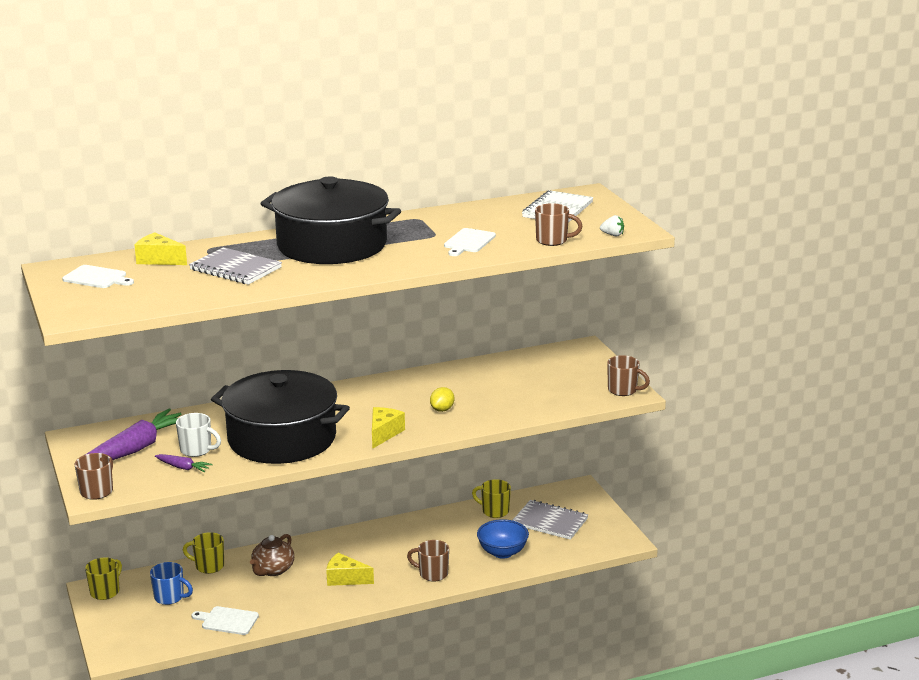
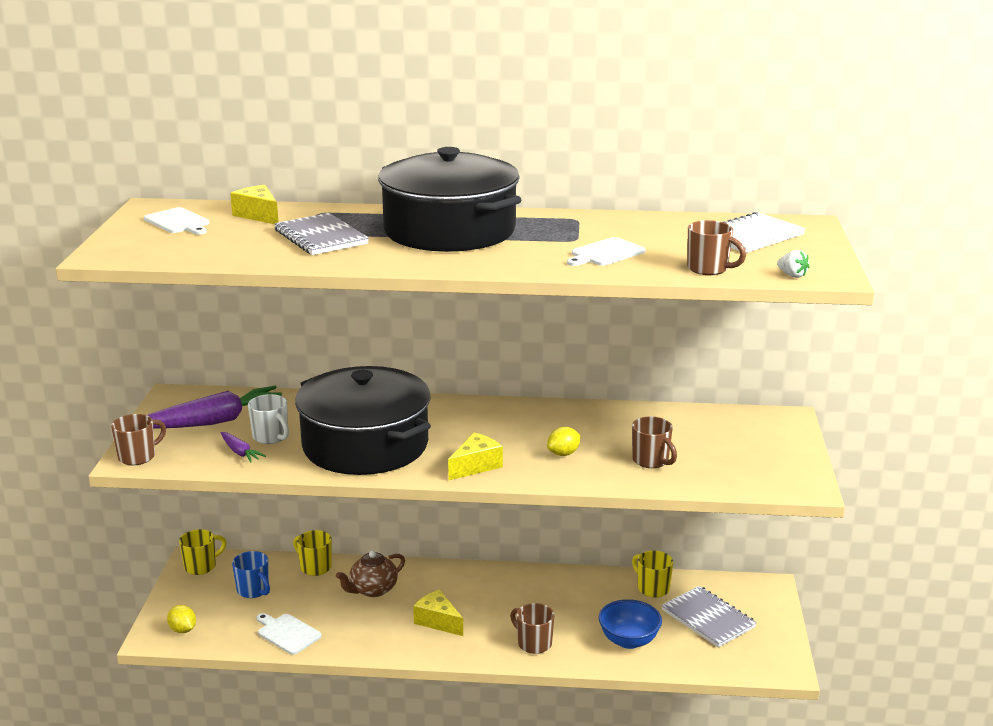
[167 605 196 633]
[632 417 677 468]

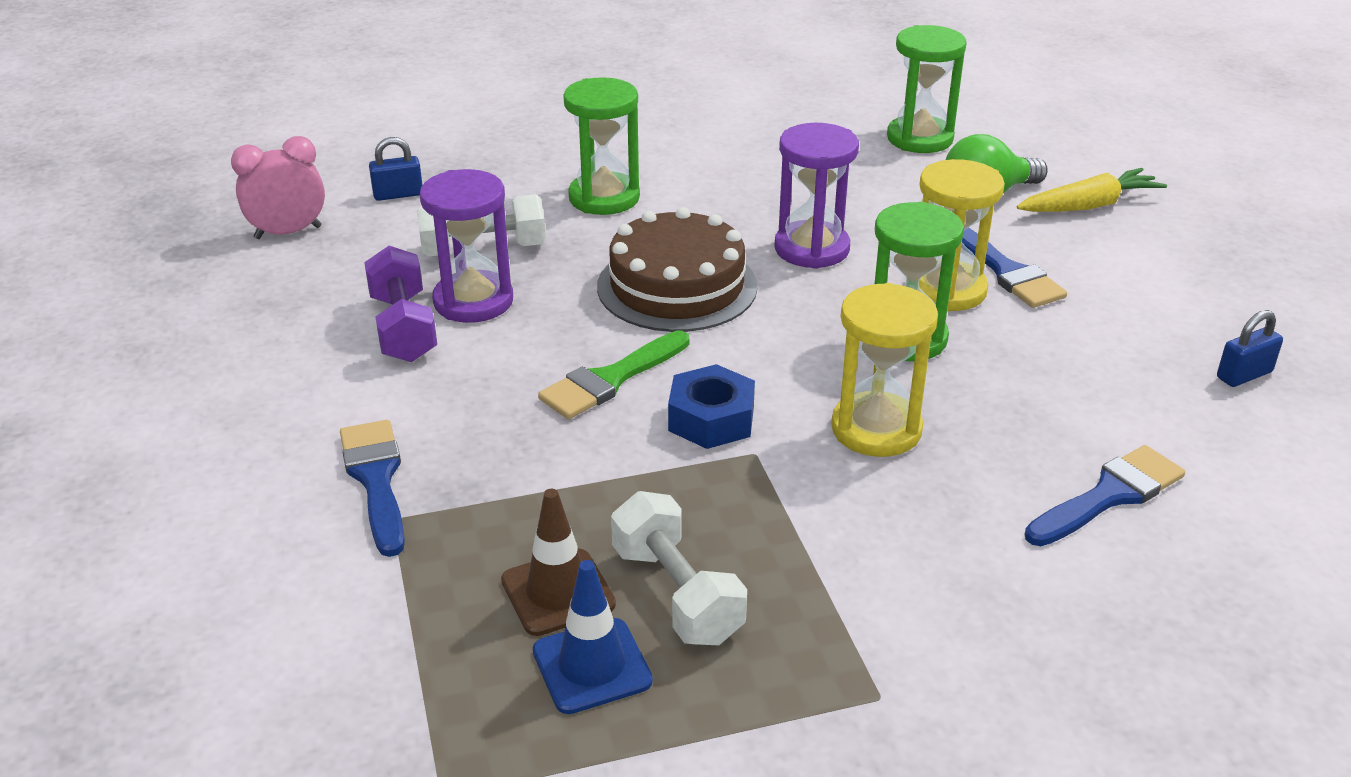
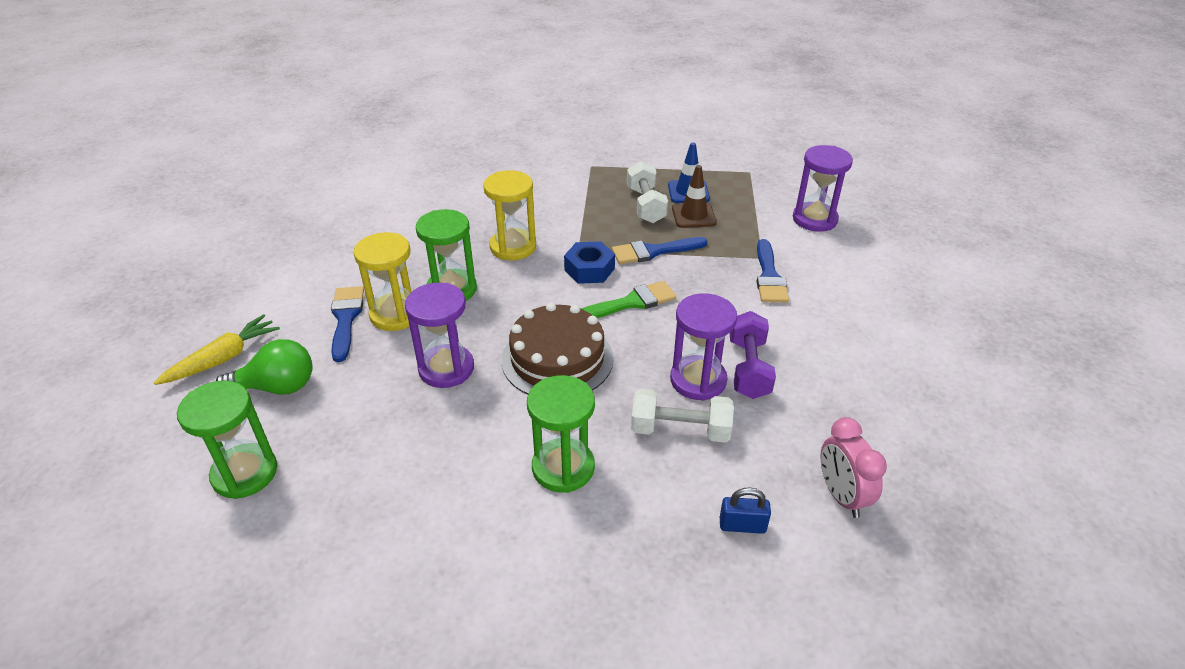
[154 314 280 385]
[612 237 708 264]
[793 145 853 232]
[820 417 887 518]
[1217 310 1283 387] (first image)

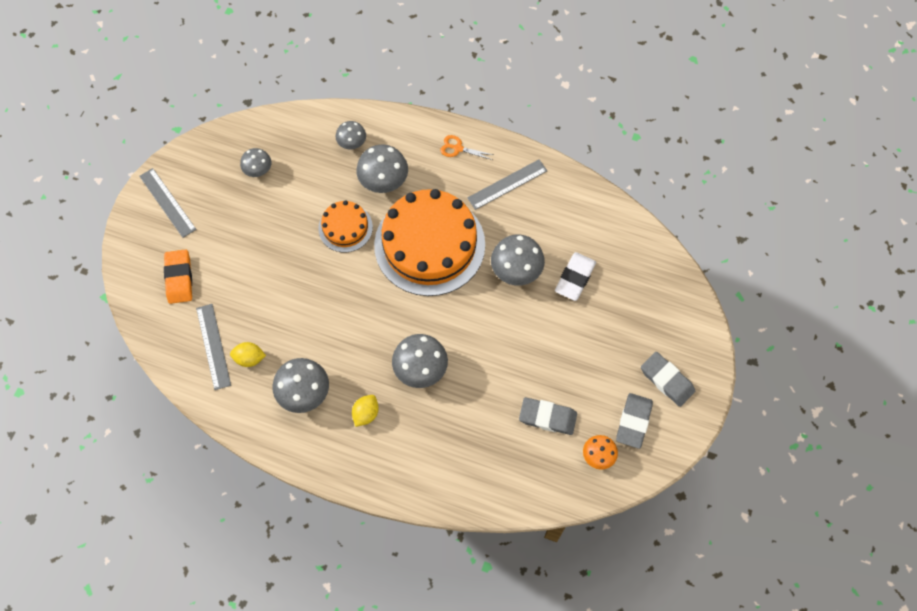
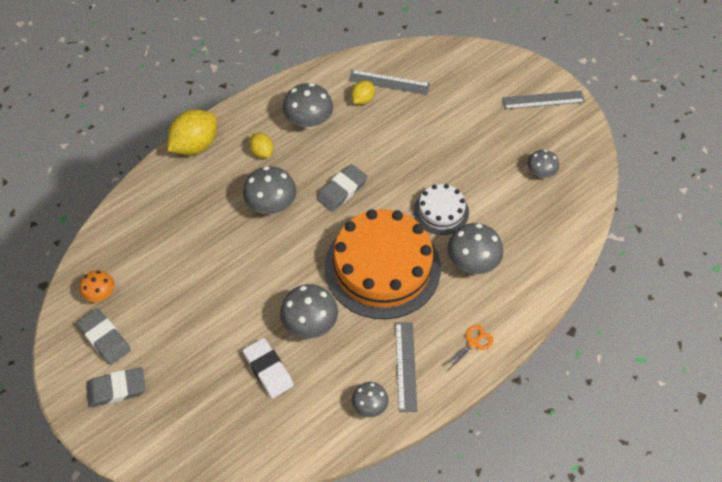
[168 110 217 155]
[316 164 368 212]
[352 382 388 417]
[414 184 469 235]
[164 249 192 304] (first image)

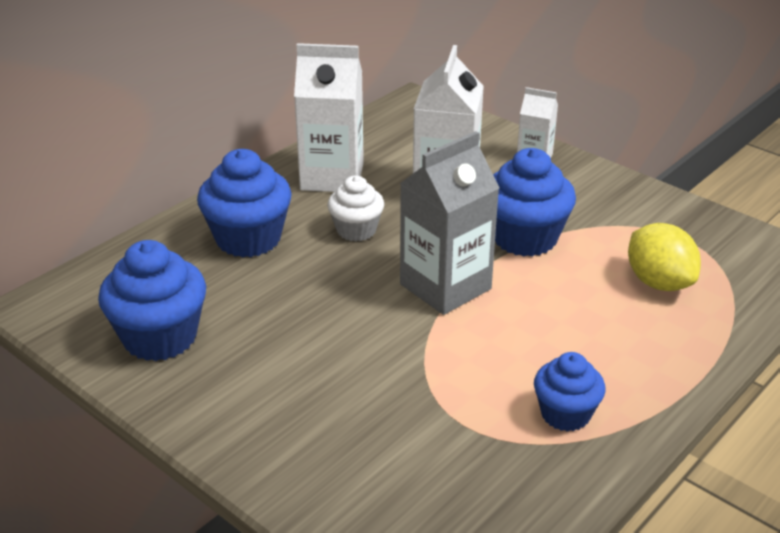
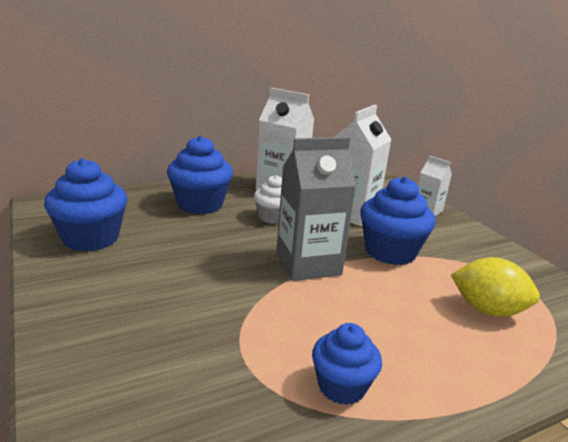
[451 257 540 317]

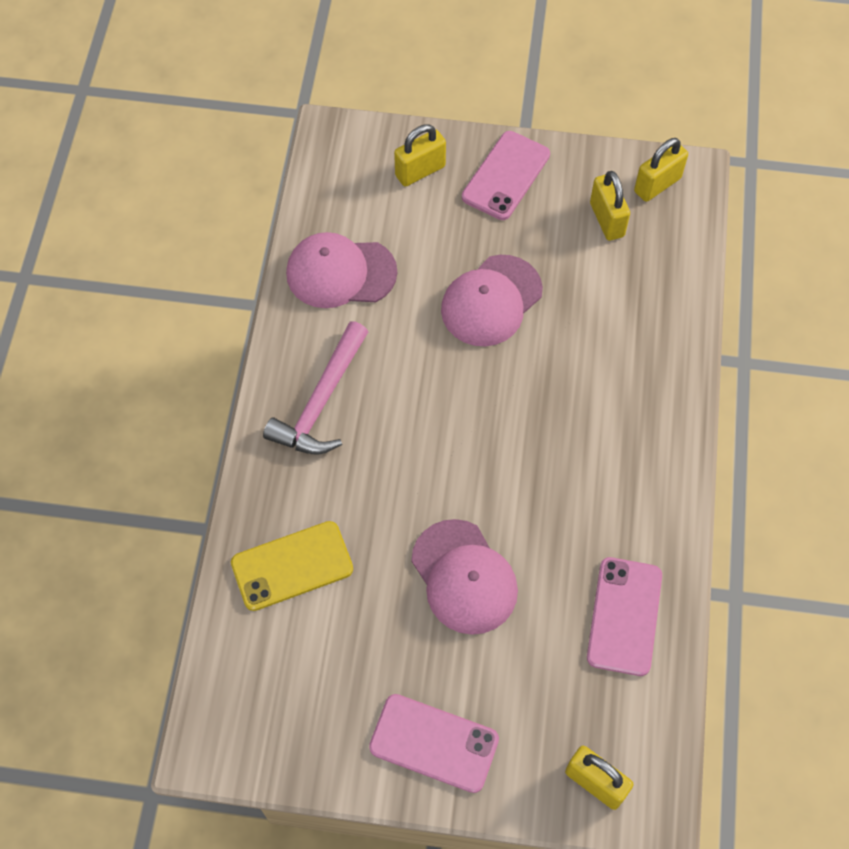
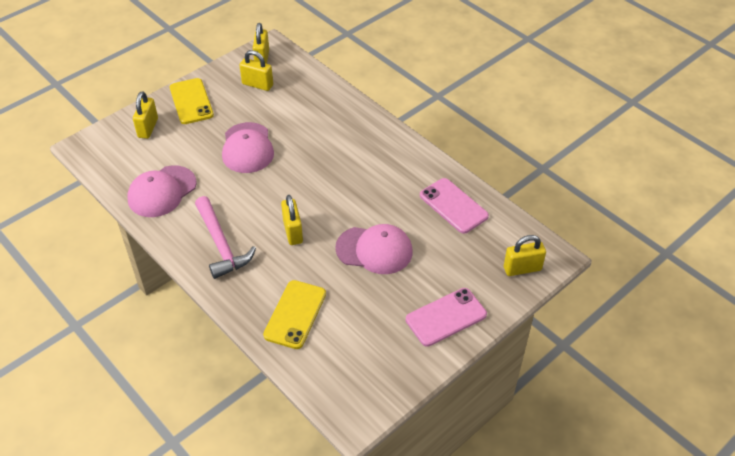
[170 78 214 124]
[281 195 303 245]

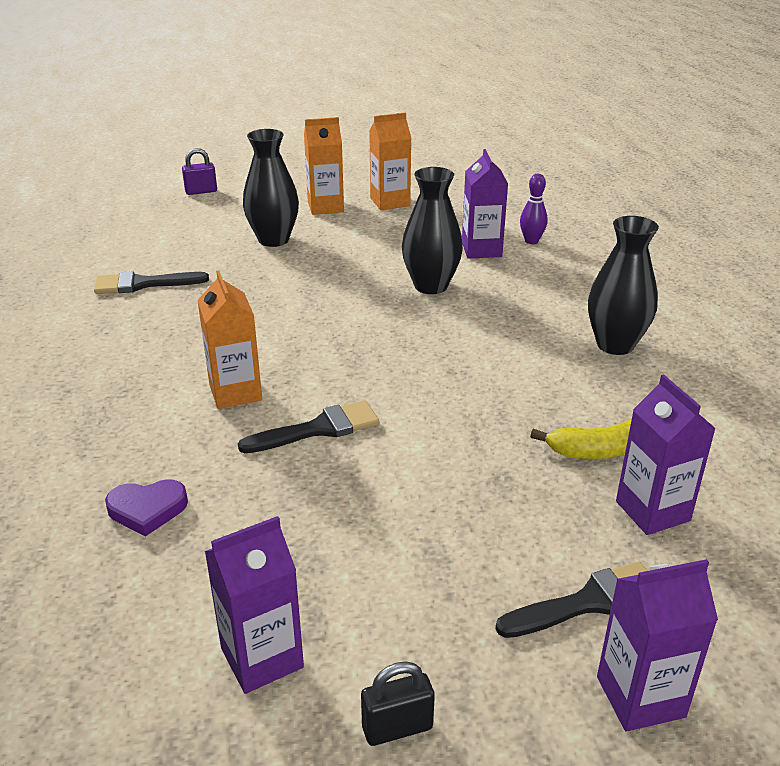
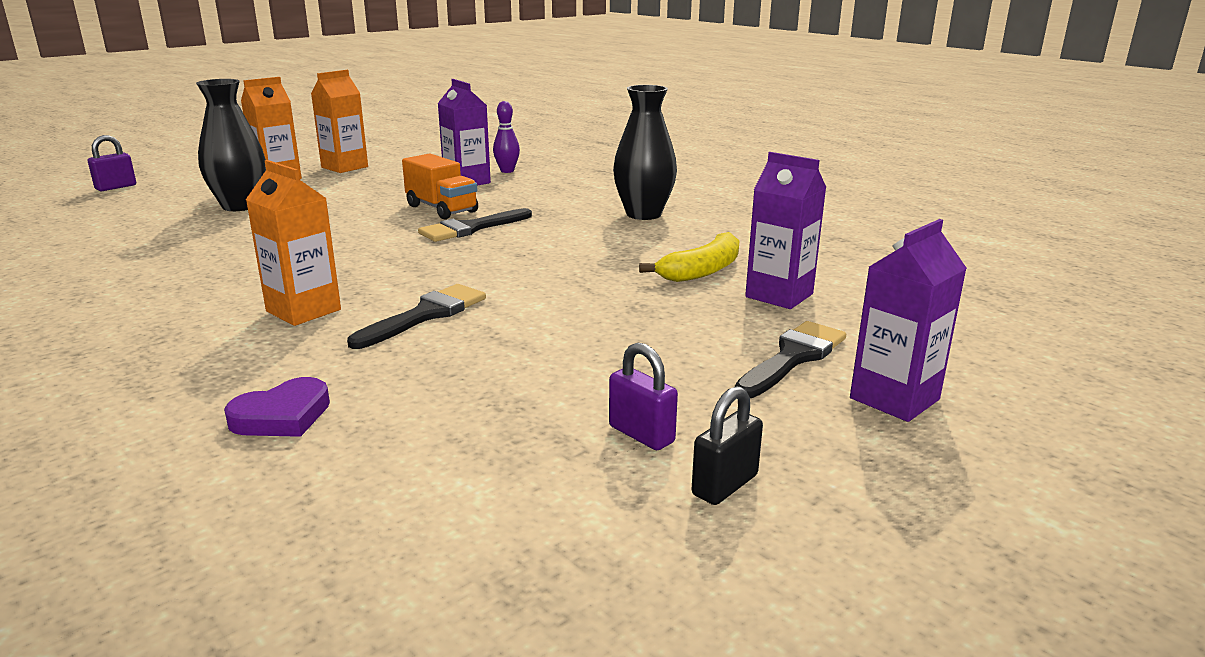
[402 153 478 219]
[418 208 532 242]
[609 343 678 450]
[205 516 304 694] (first image)

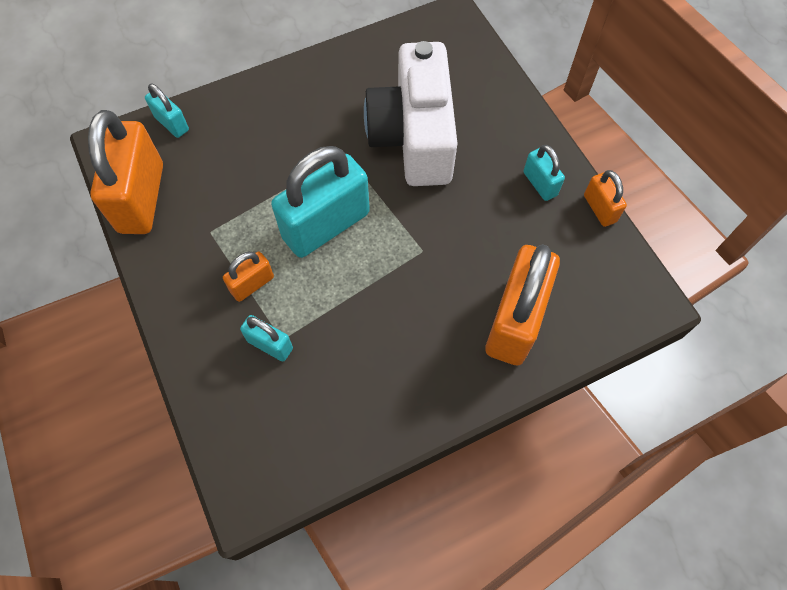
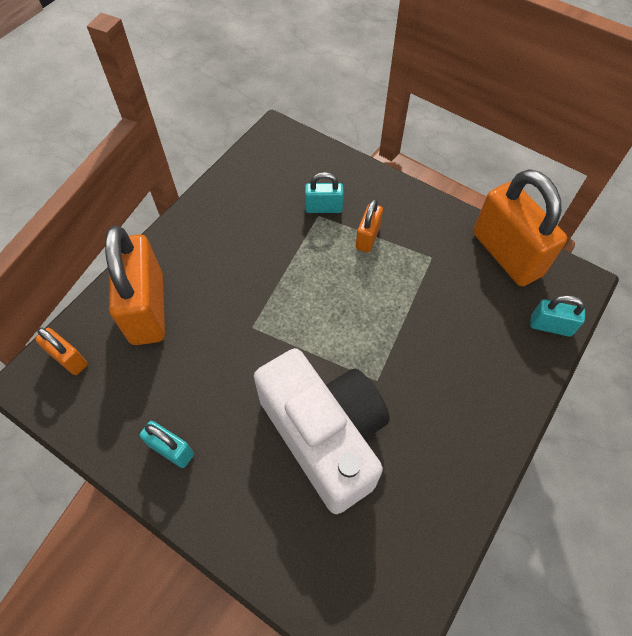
[35 327 88 375]
[271 146 370 258] (first image)

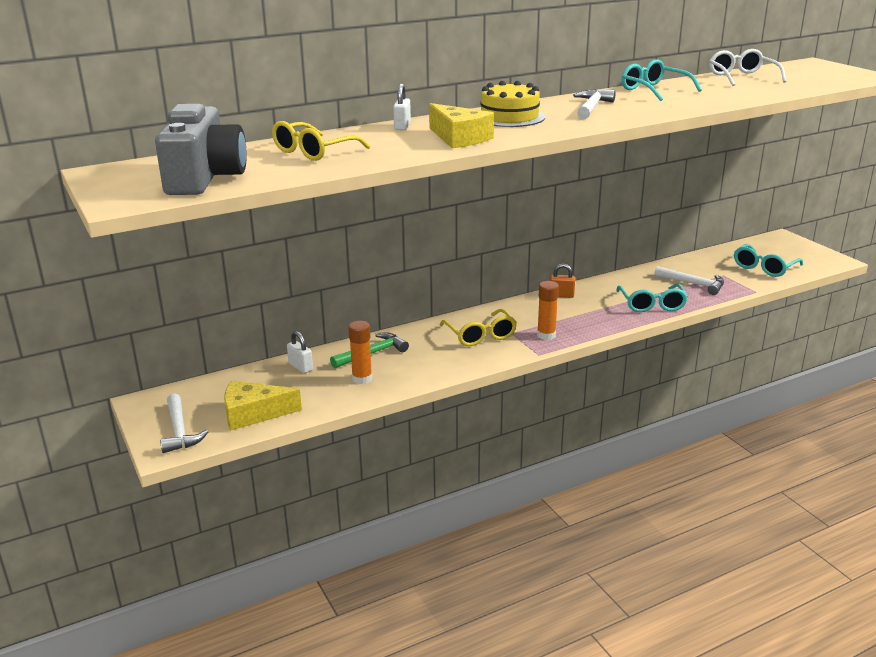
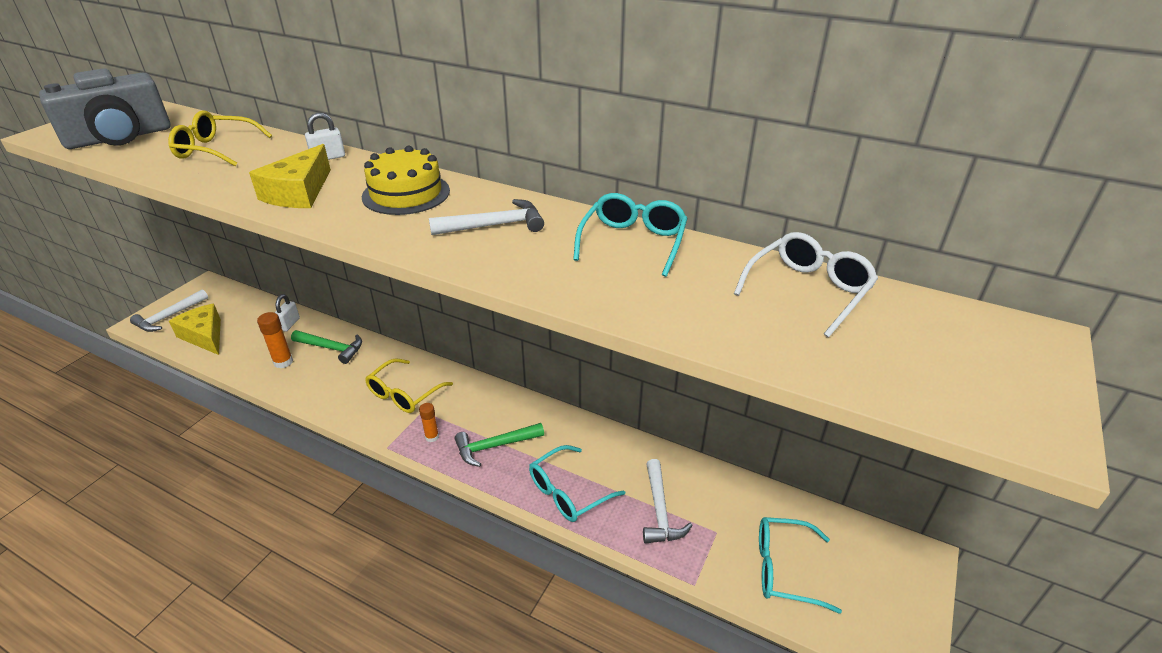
[419 403 439 442]
[454 423 544 467]
[550 264 575 298] (first image)

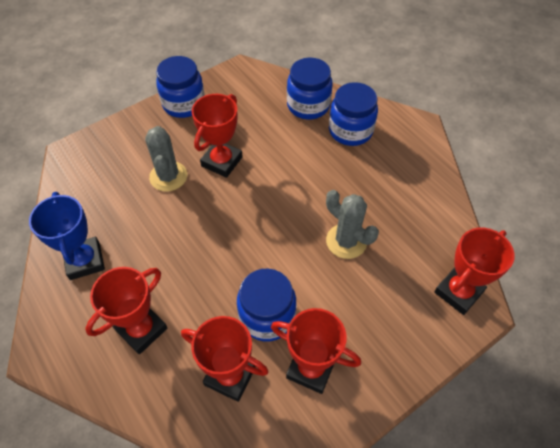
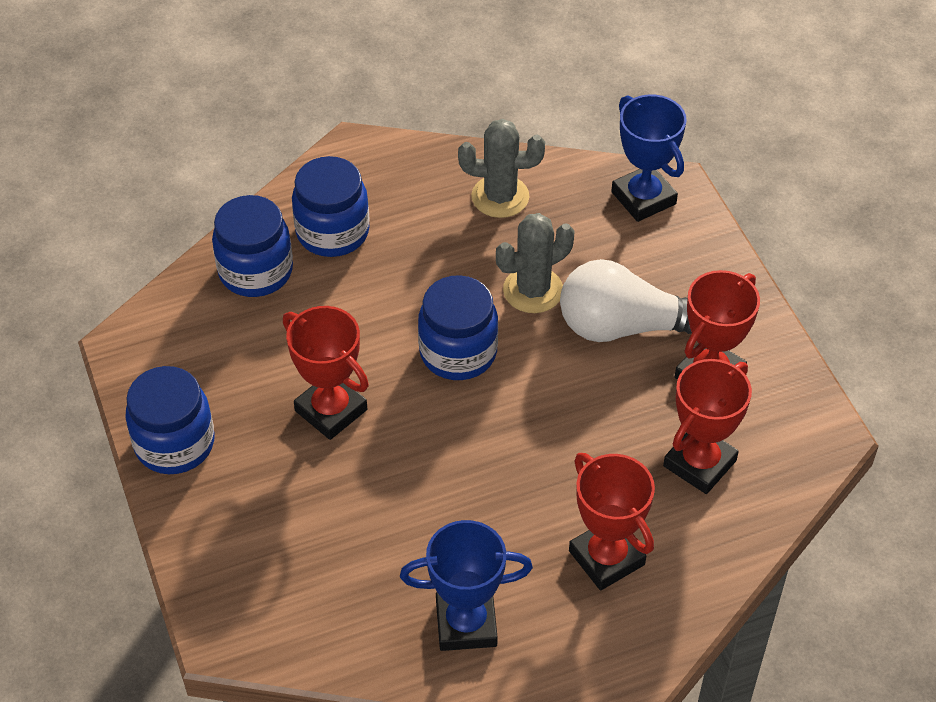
[418 275 498 380]
[458 119 545 218]
[560 259 692 342]
[611 94 687 222]

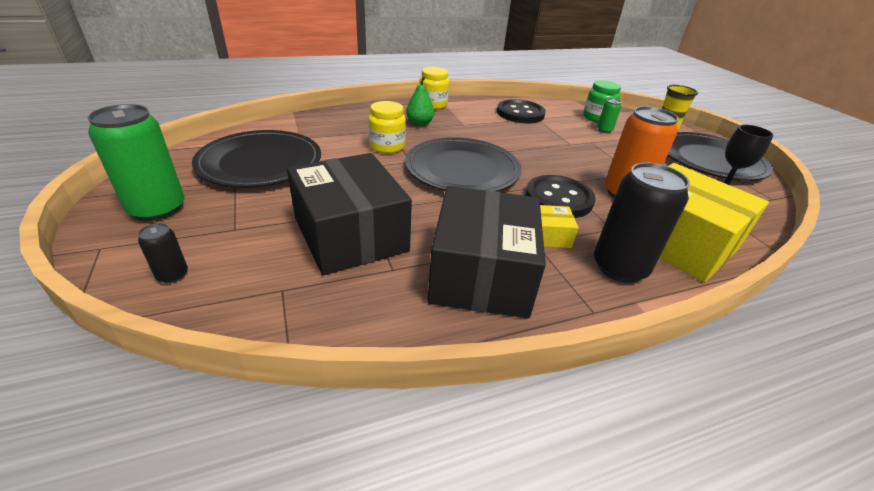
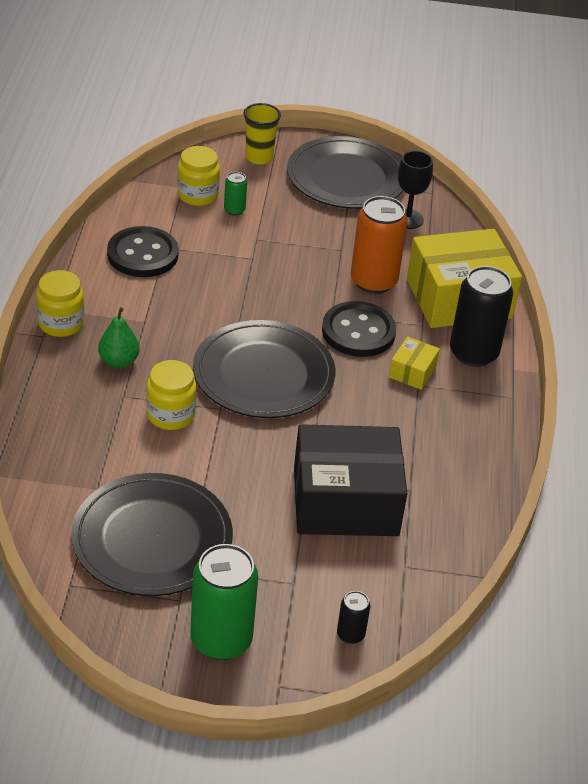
[177 146 220 206]
[428 186 546 318] (first image)

